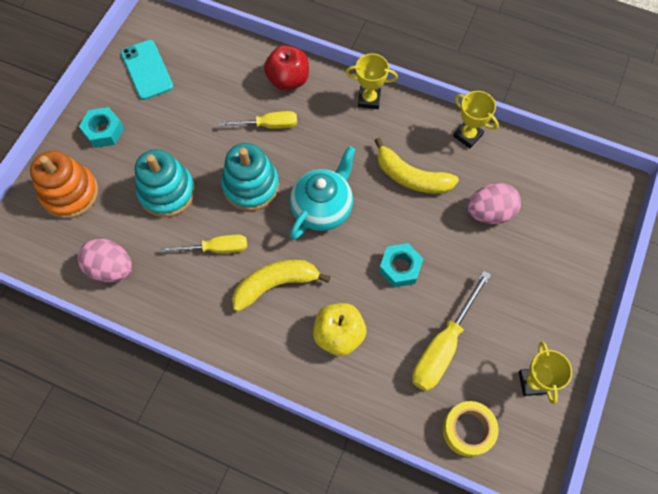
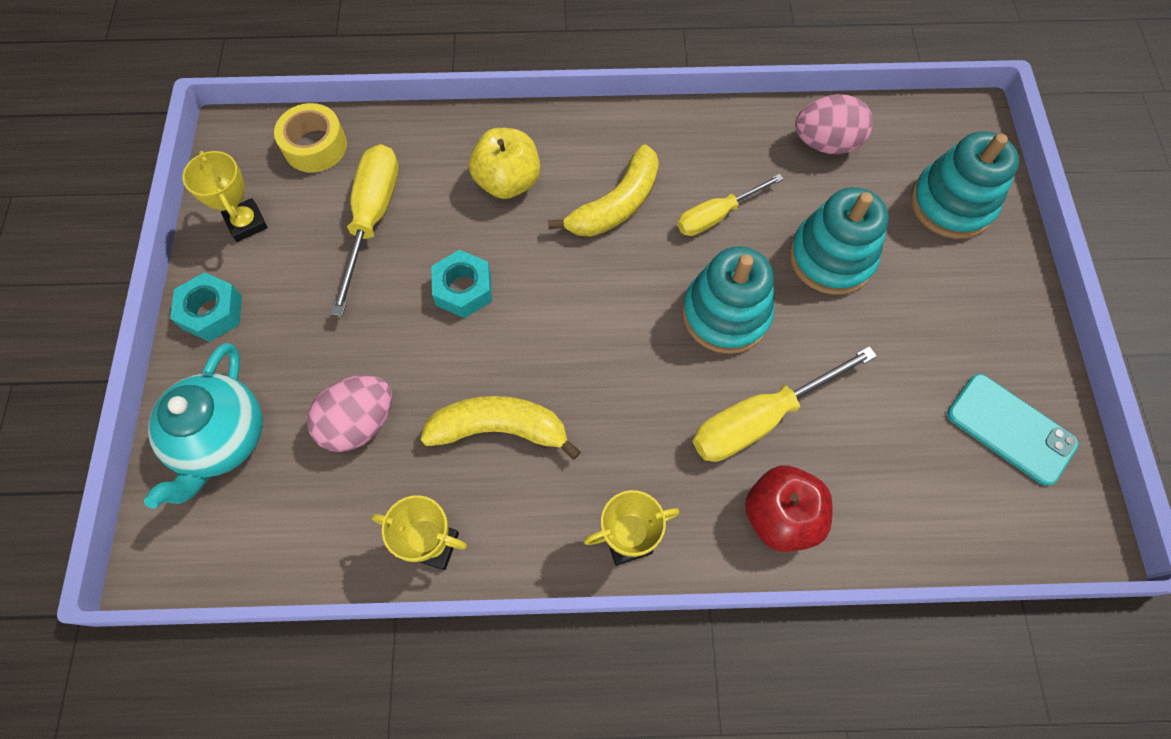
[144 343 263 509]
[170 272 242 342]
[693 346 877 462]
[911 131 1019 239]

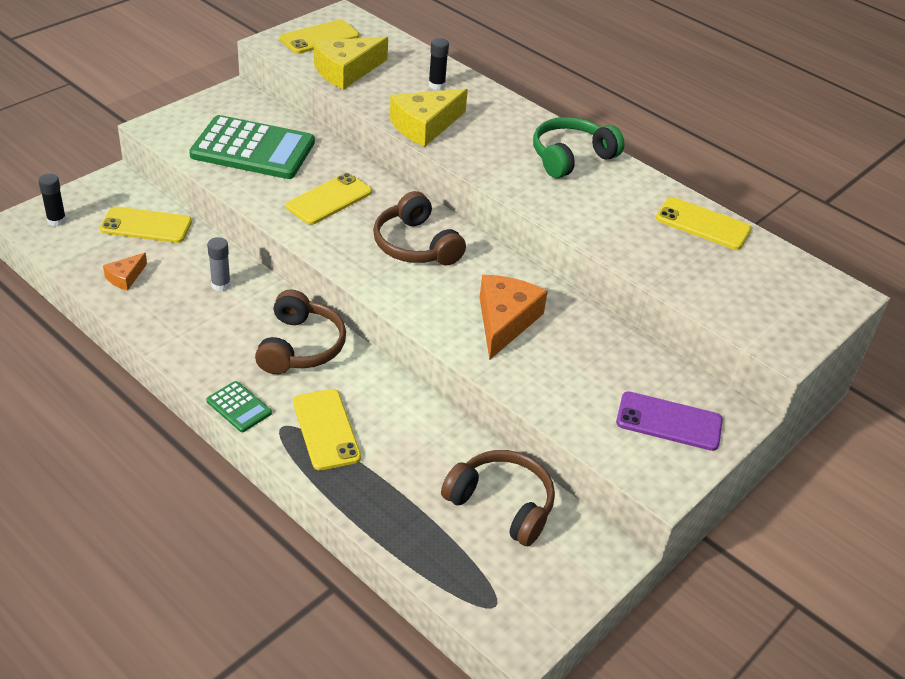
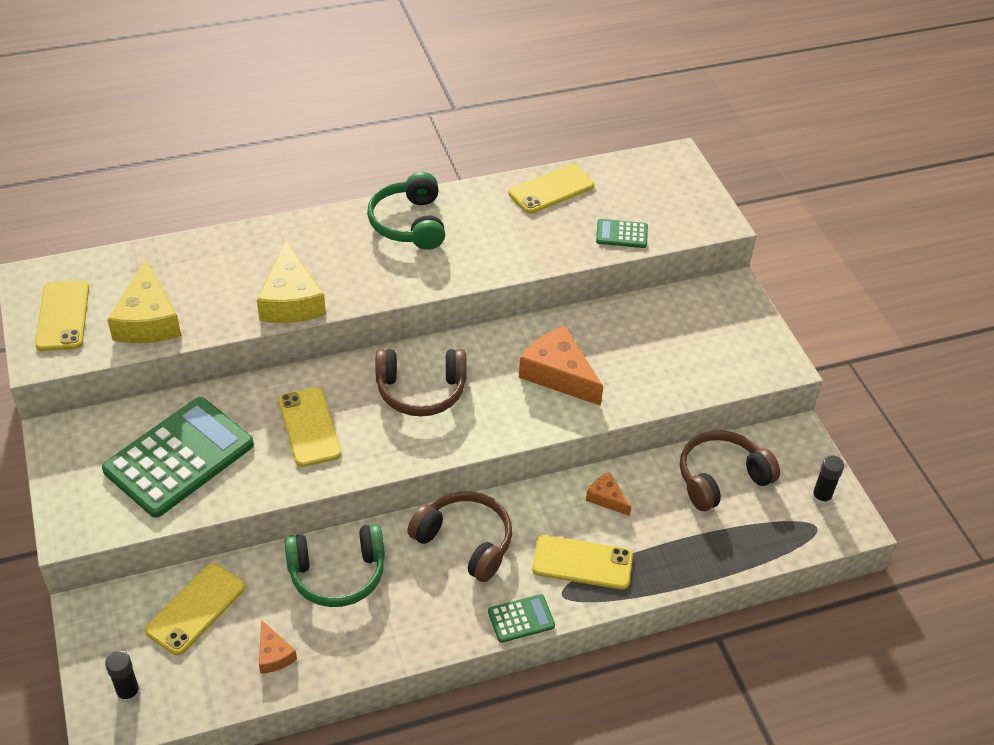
[284 524 385 607]
[586 472 631 516]
[596 219 648 248]
[811 456 844 506]
[616 391 723 451] (first image)

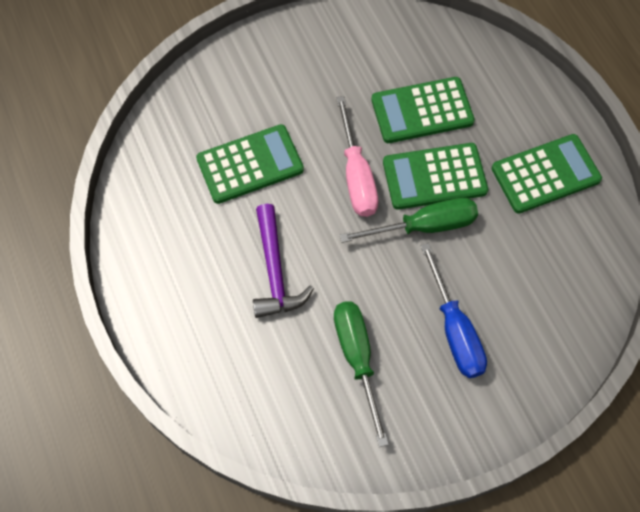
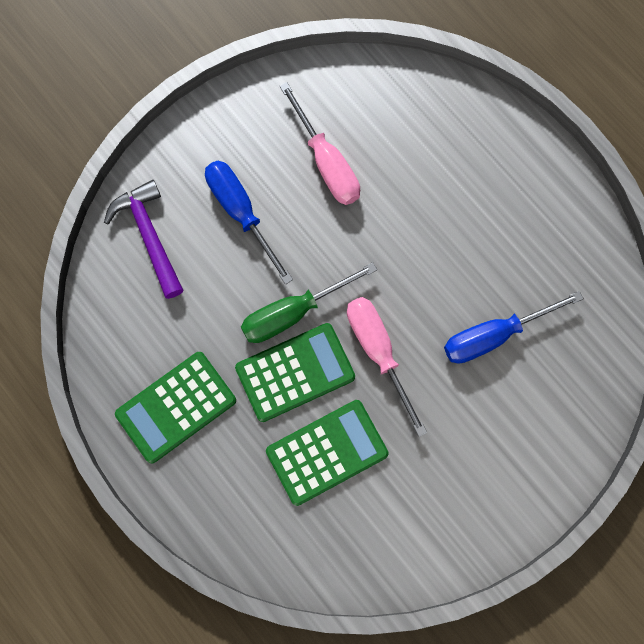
[104 180 183 299]
[279 82 360 205]
[444 291 584 364]

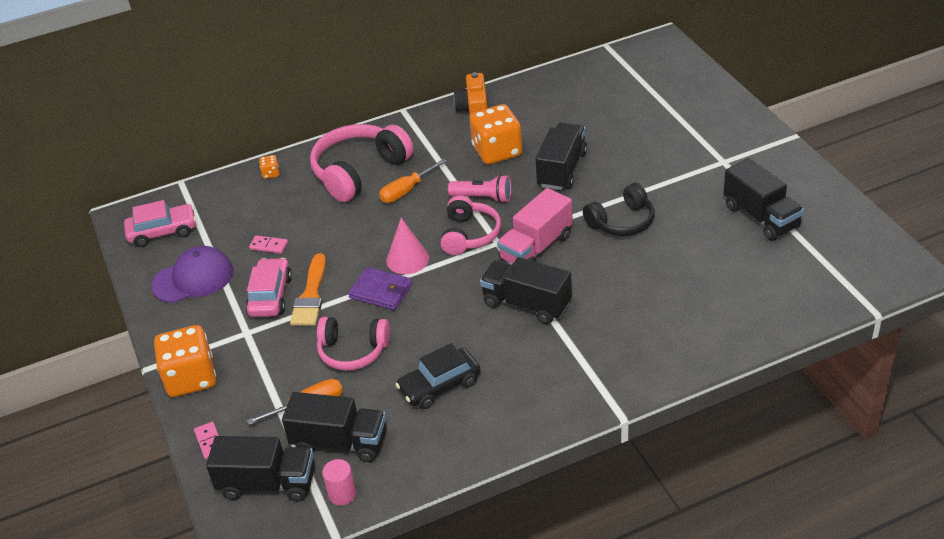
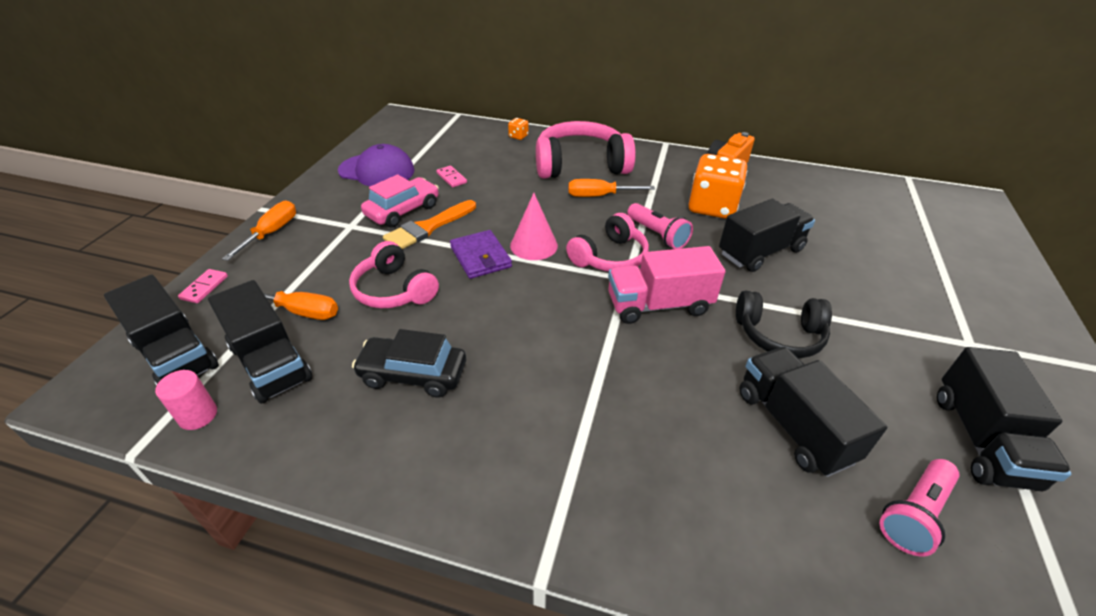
[222 201 296 261]
[739 347 887 477]
[879 459 960 557]
[124 200 196 247] (first image)

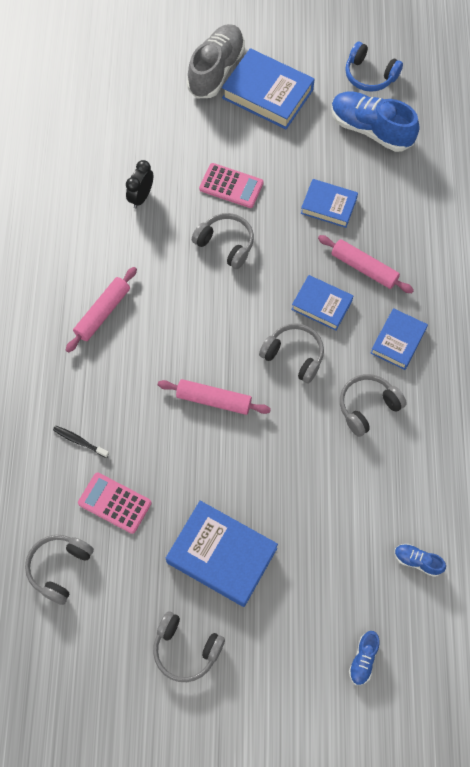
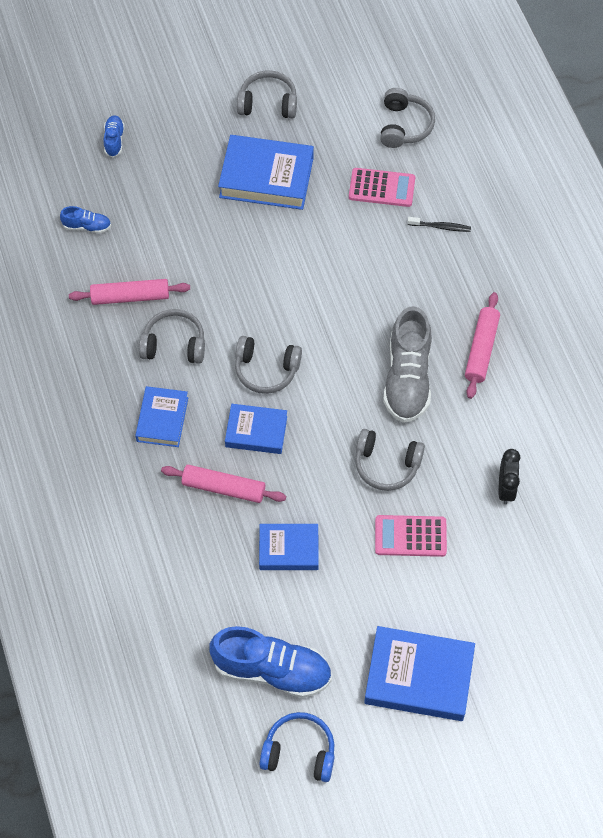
[69 279 190 305]
[139 309 205 364]
[383 306 432 423]

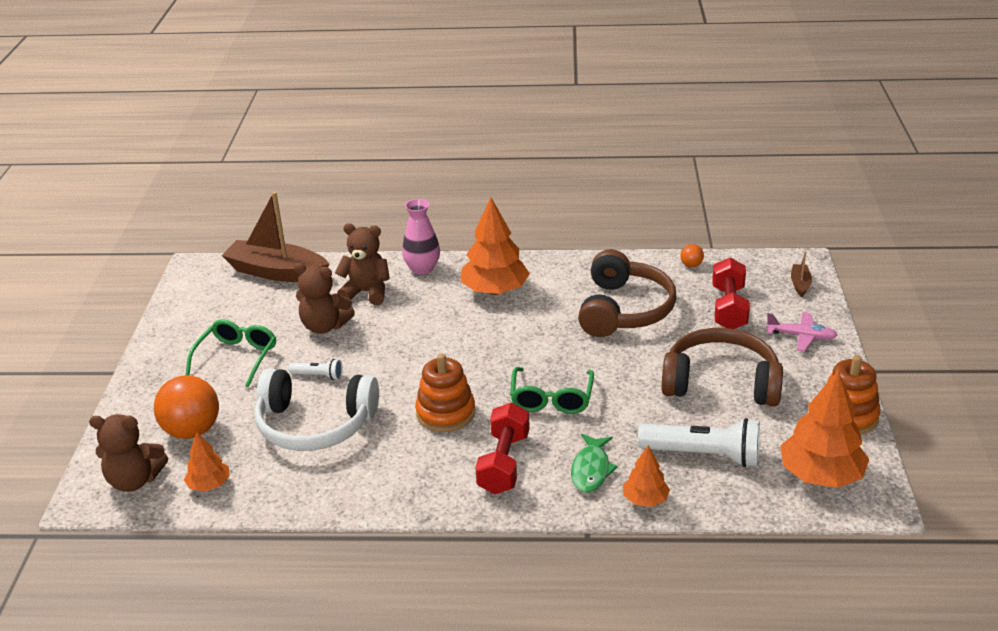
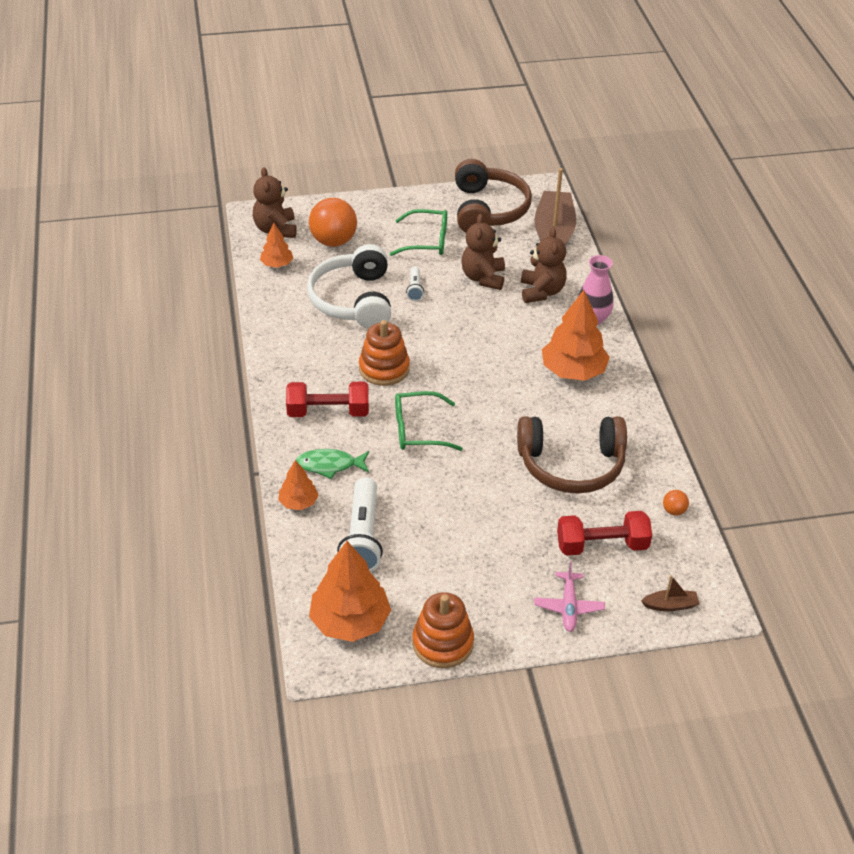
[455 159 532 233]

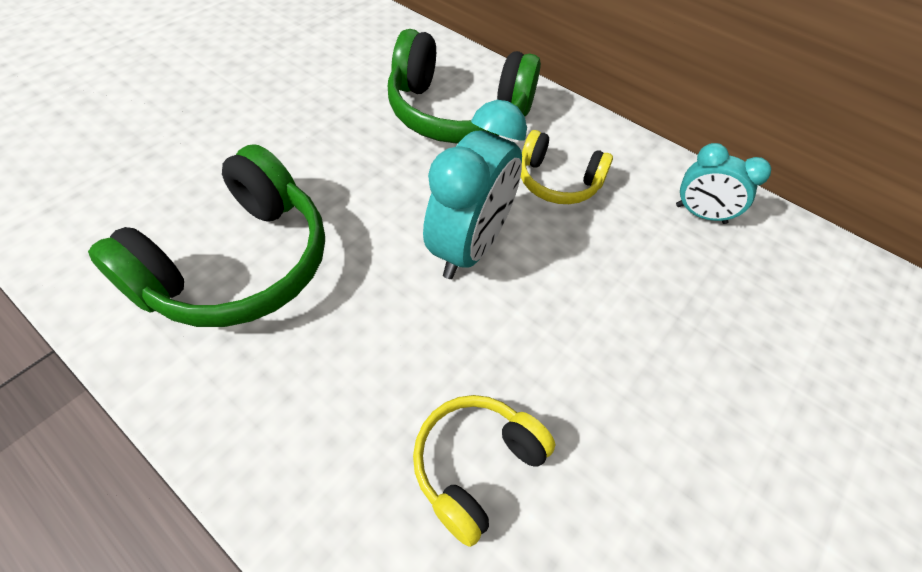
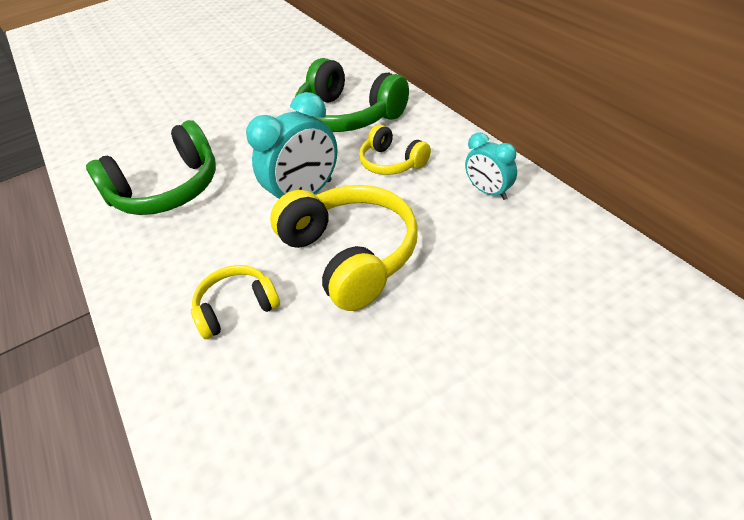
[270 185 418 311]

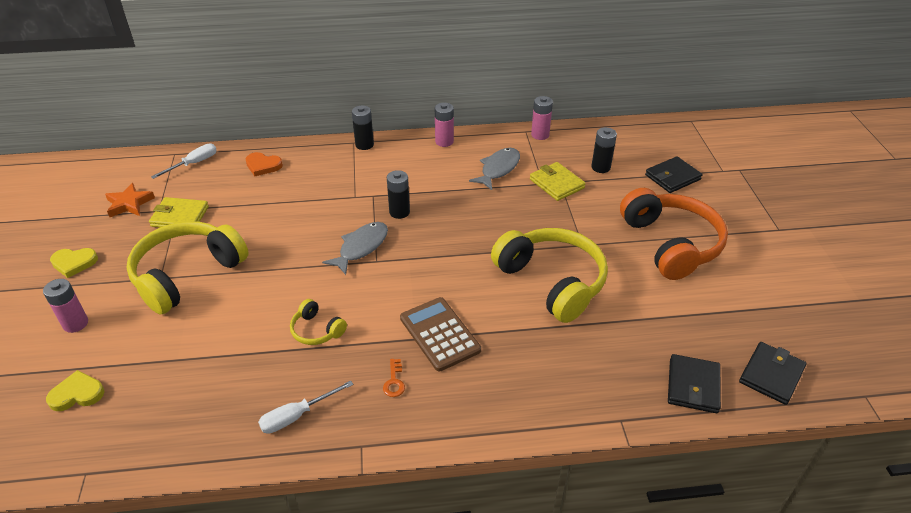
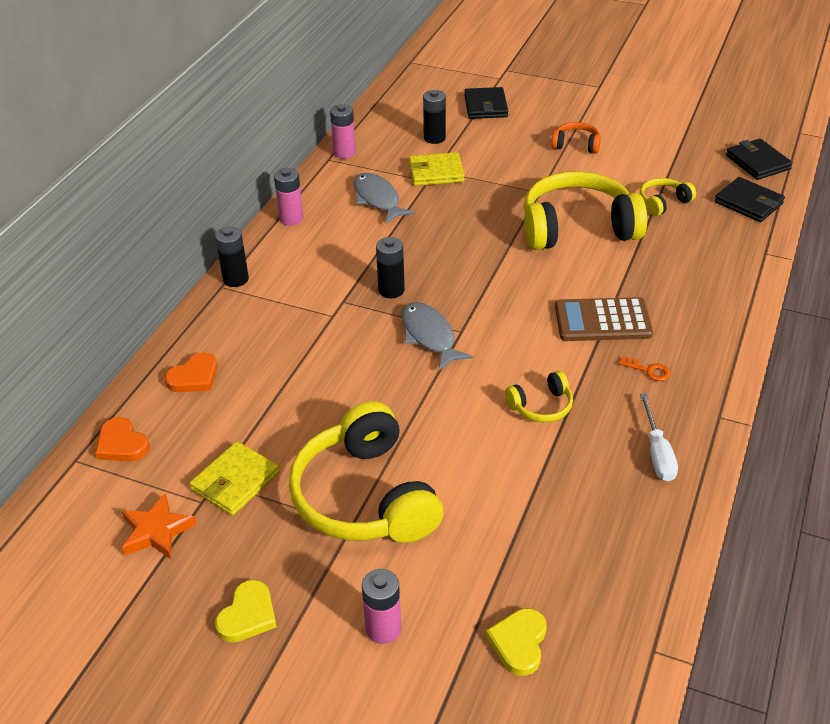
[95 417 149 461]
[552 122 601 153]
[640 178 696 216]

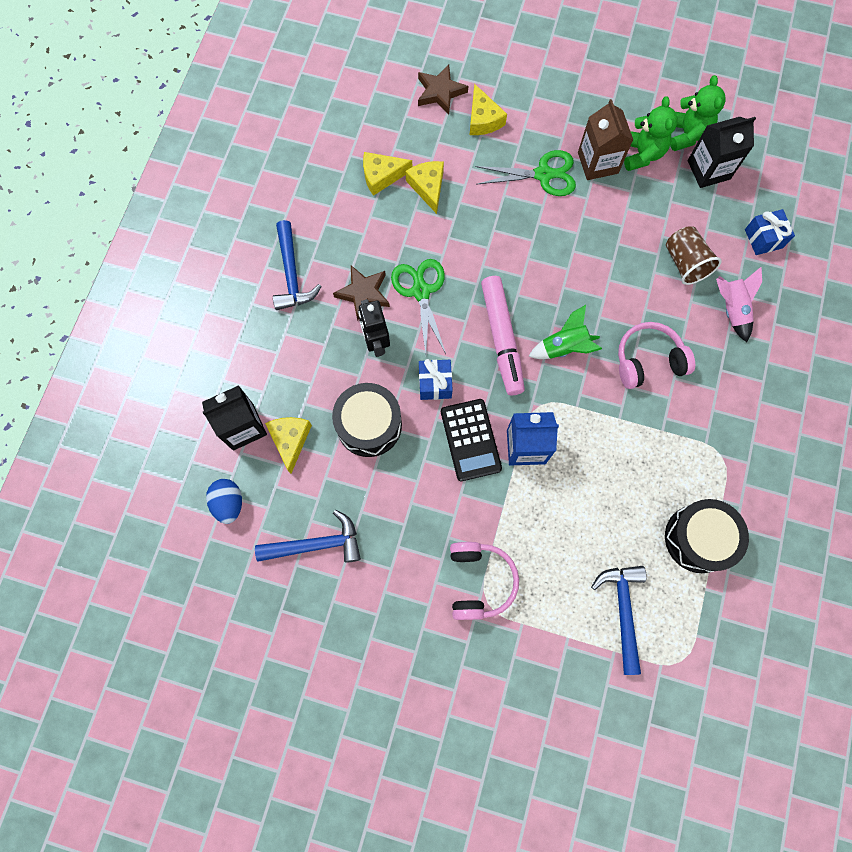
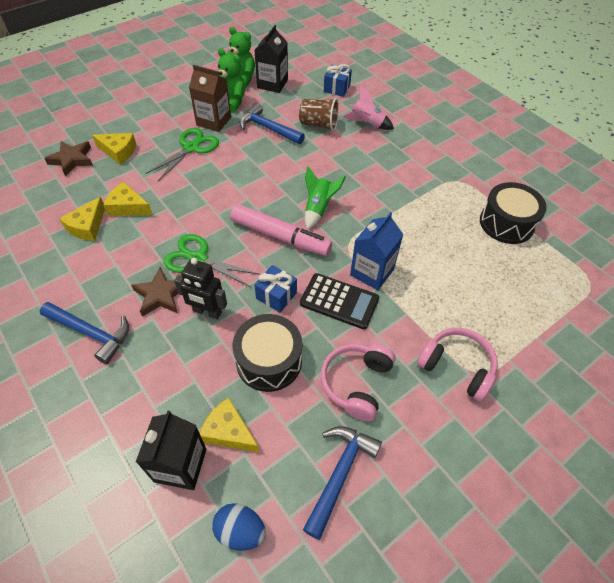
[240 103 305 144]
[321 344 395 421]

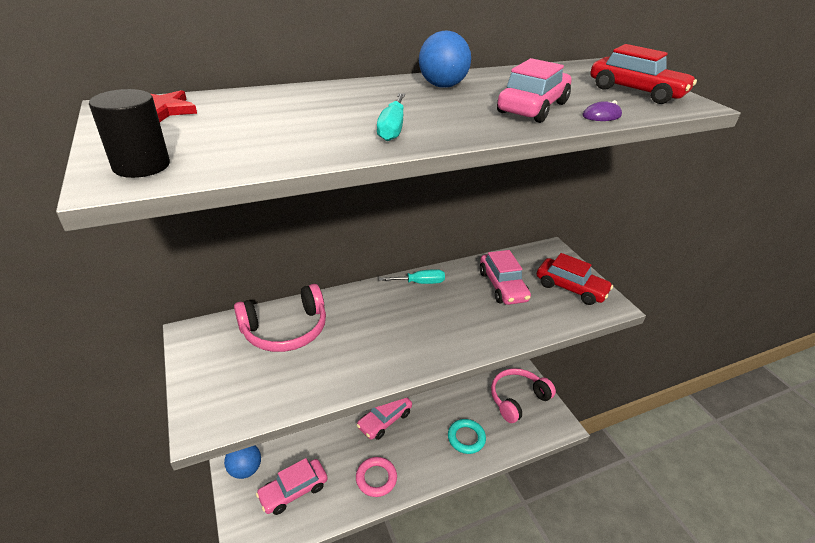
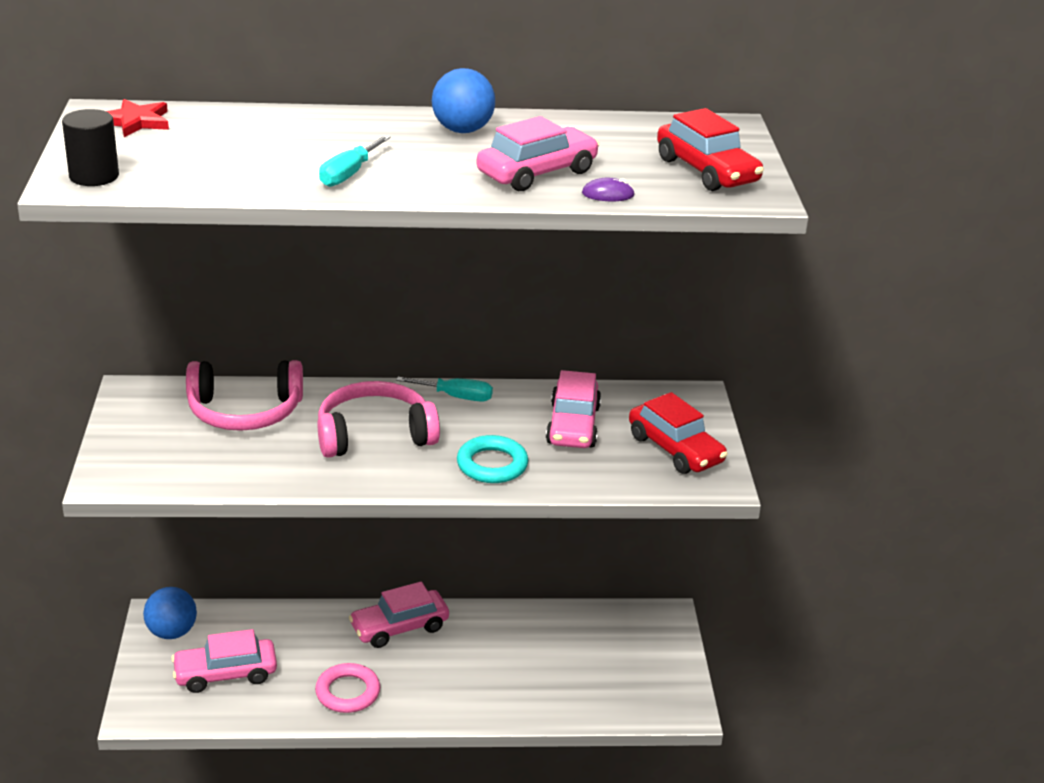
[317 381 440 458]
[457 435 528 483]

